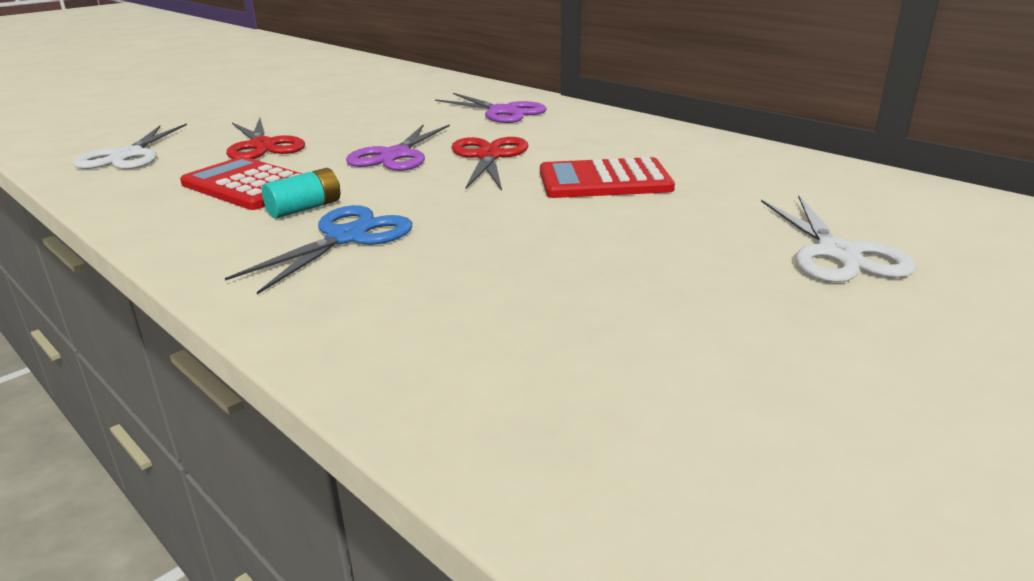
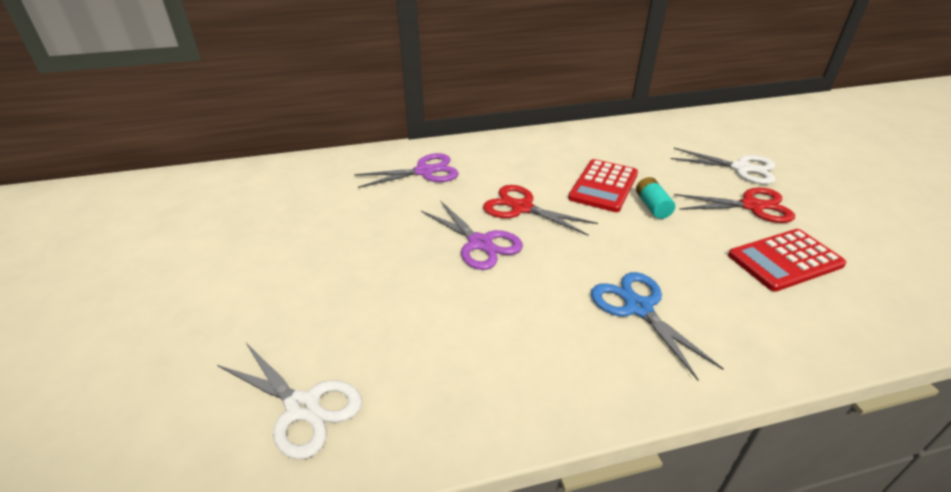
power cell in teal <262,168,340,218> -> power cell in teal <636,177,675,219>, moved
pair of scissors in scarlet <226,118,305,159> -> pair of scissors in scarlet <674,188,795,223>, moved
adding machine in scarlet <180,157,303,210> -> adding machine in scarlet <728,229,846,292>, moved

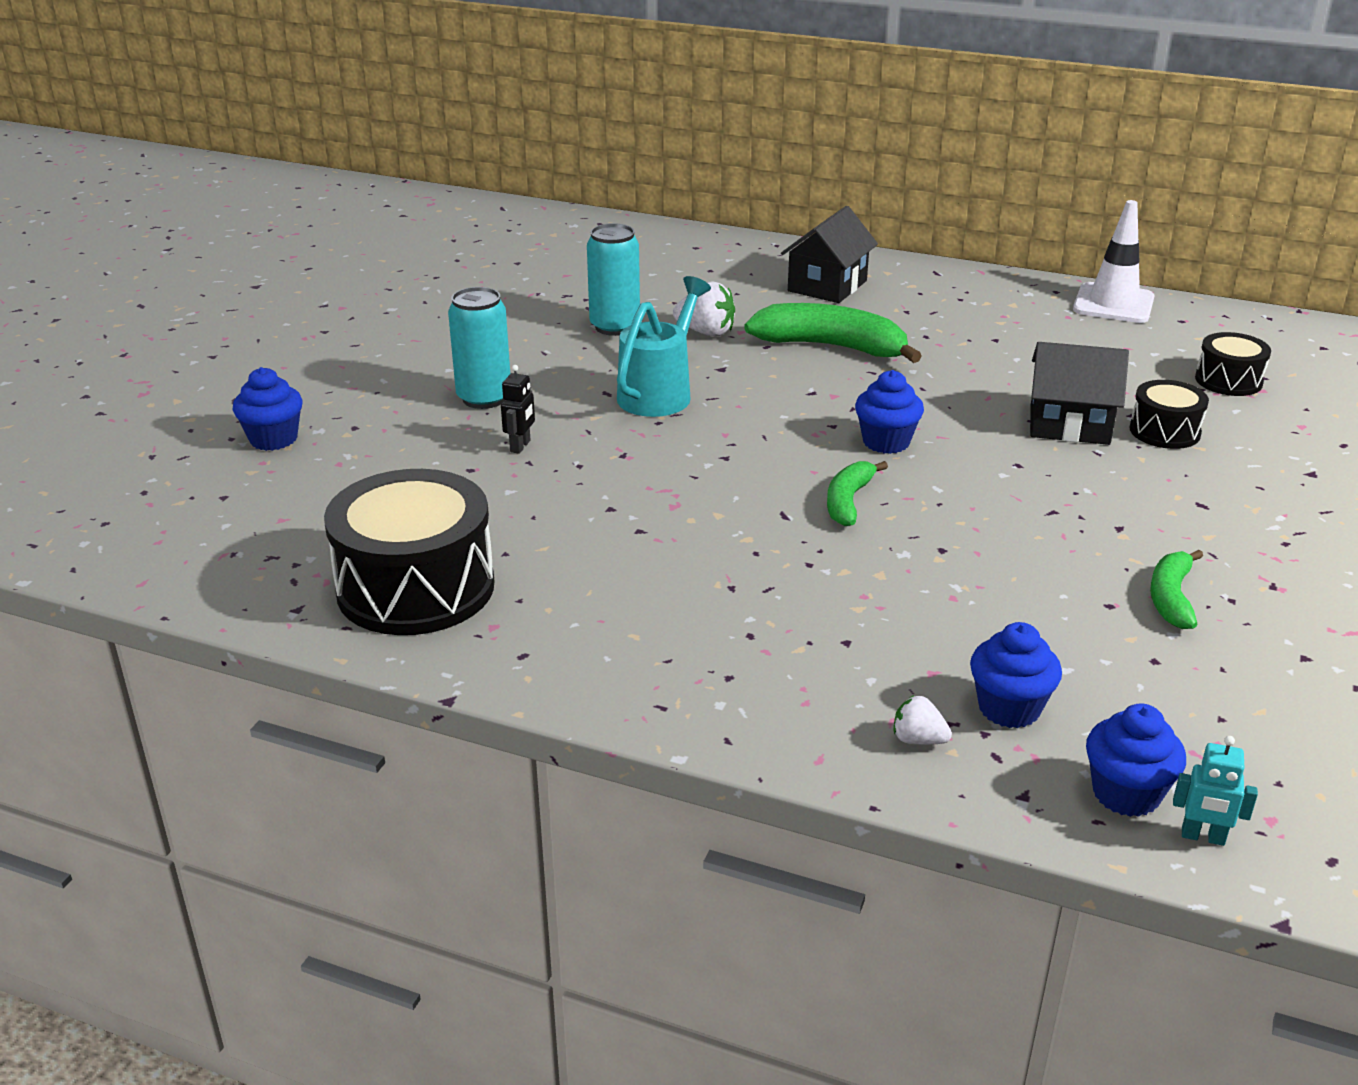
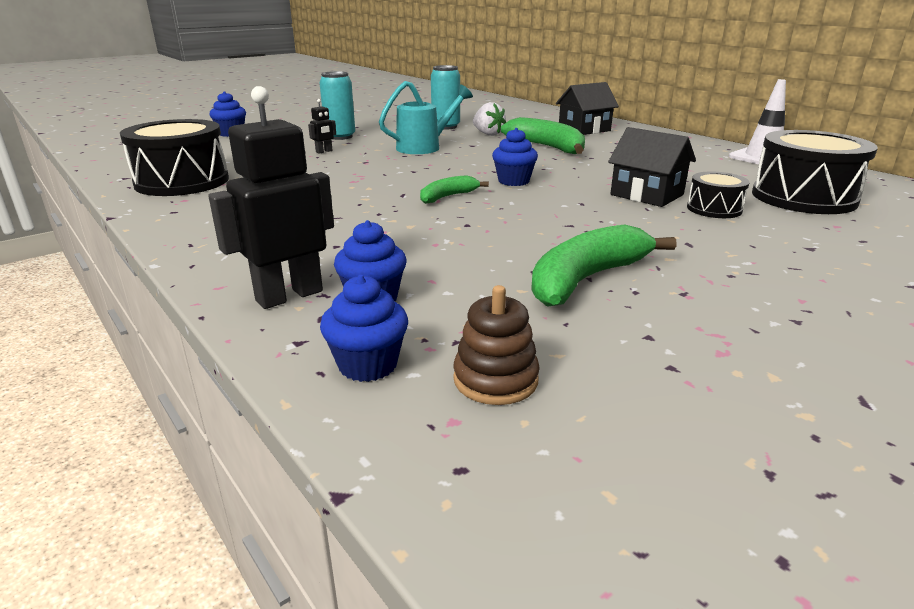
berry in white <894,695,952,745> -> robot in jet-black <208,86,334,309>
none -> ring stacker in brown <453,285,540,405>
banana in leaf-green <1150,550,1203,629> -> banana in leaf-green <531,224,677,307>, x1.77
snare drum in jet-black <1195,332,1271,396> -> snare drum in jet-black <752,130,878,214>, x1.92
robot in teal <1173,736,1258,846> -> none

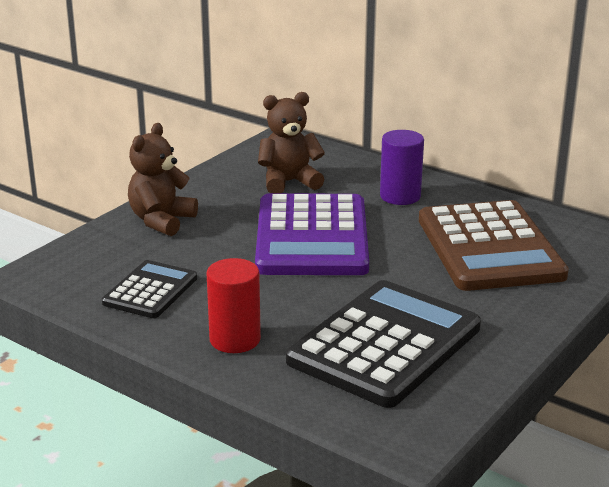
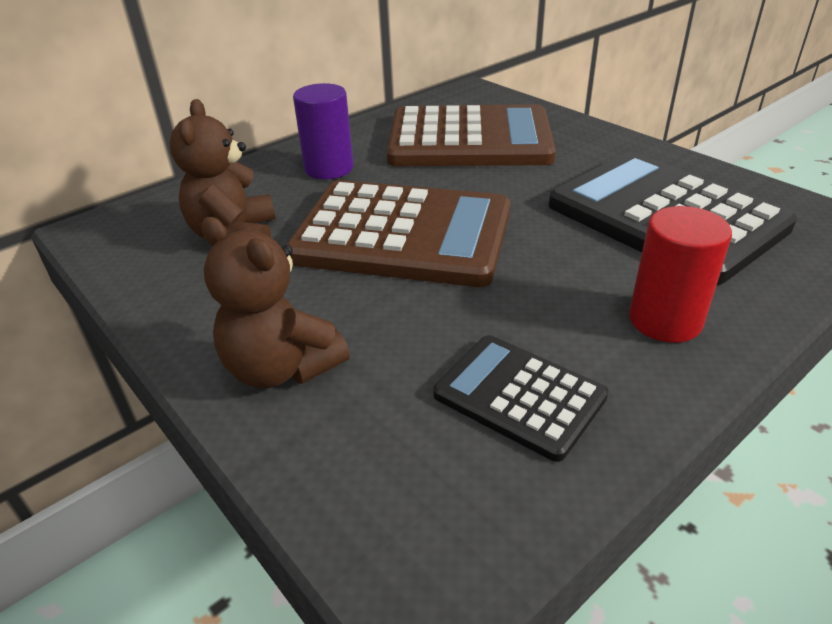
adding machine in royal purple <255,193,369,275> -> adding machine in brown <286,180,511,287>

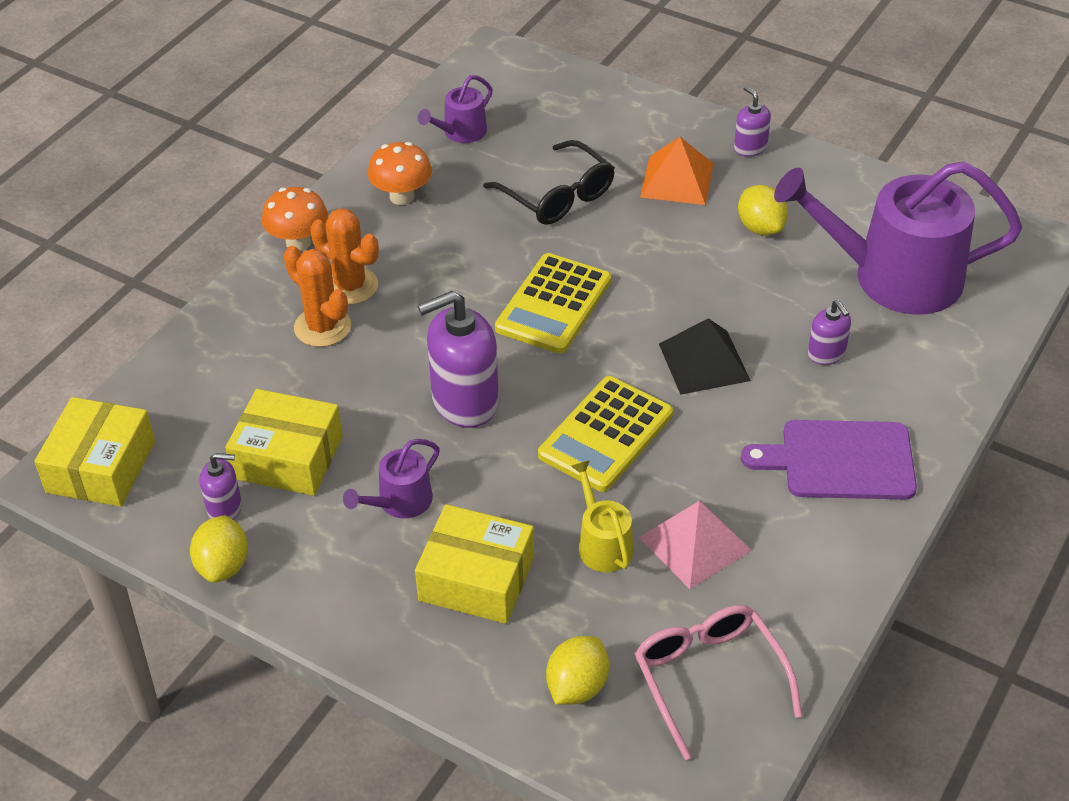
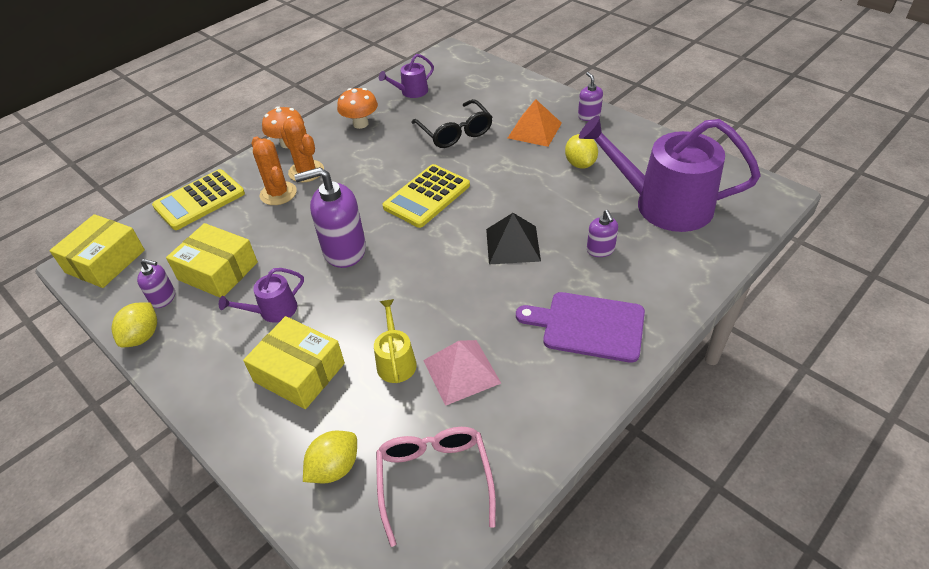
adding machine in yellow <538,376,673,492> -> adding machine in yellow <152,169,245,230>, moved

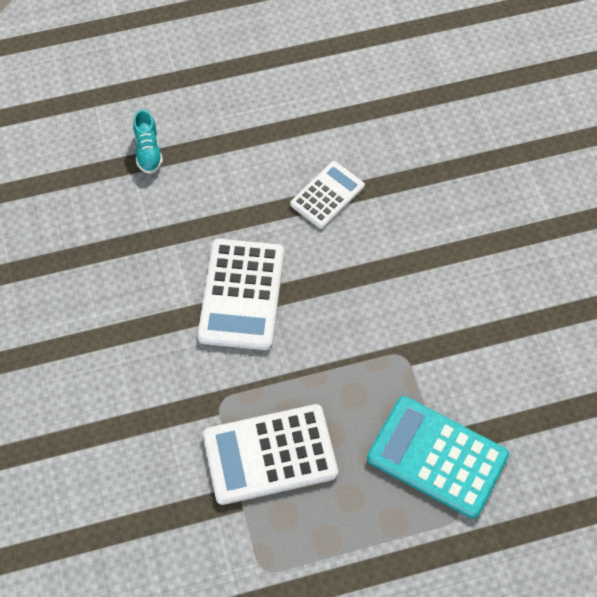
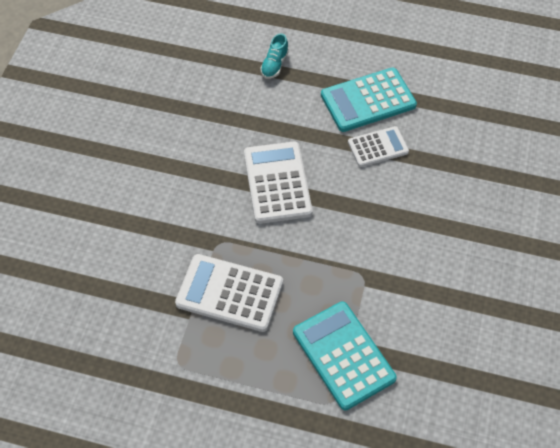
adding machine in white <197,239,284,350> -> adding machine in white <244,141,313,224>, 135 degrees clockwise
none -> adding machine in teal <321,67,417,132>

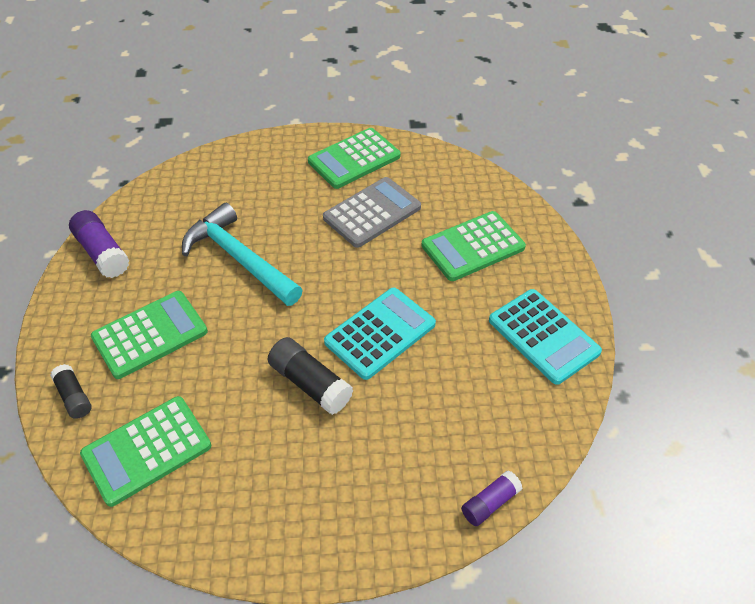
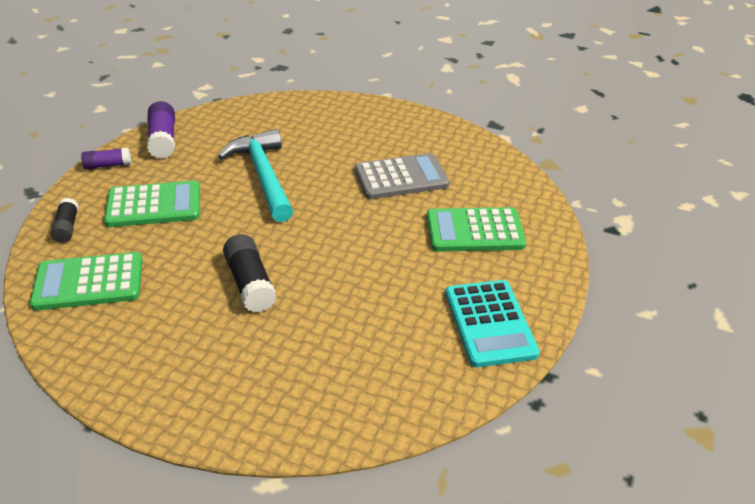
glue stick in royal purple <461,470,522,526> -> glue stick in royal purple <81,148,131,169>, moved
adding machine in leaf-green <308,128,401,189> -> none
adding machine in teal <324,288,436,380> -> none

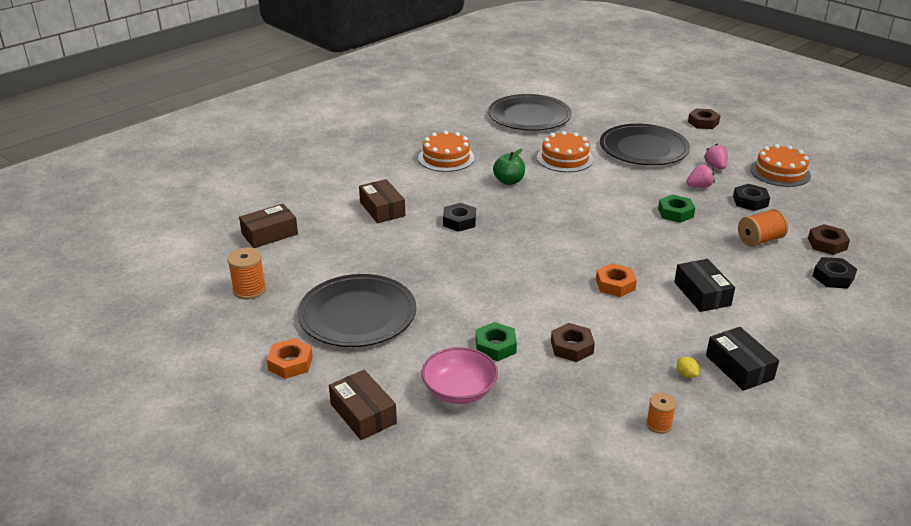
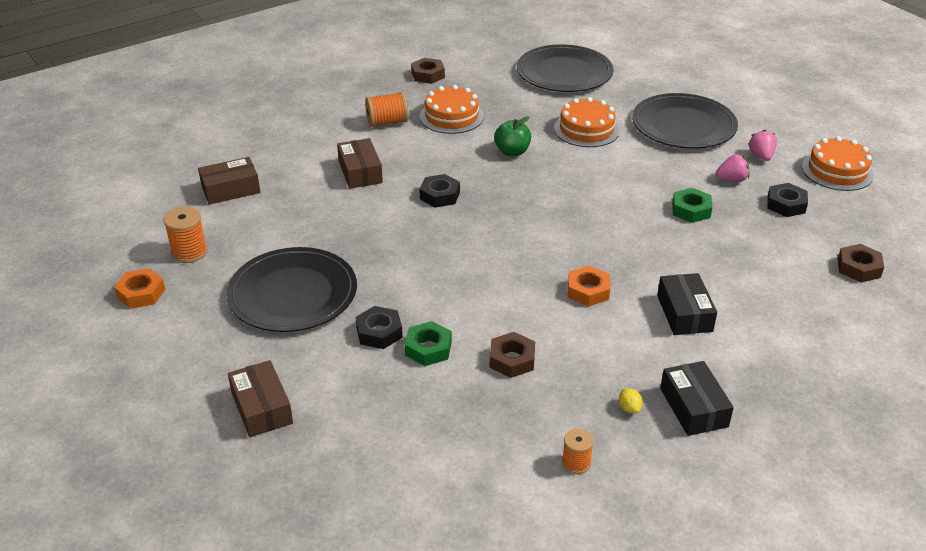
nut in bright orange <267,338,313,379> -> nut in bright orange <114,268,166,309>, moved
nut in jet-black <813,257,857,289> -> nut in jet-black <356,306,403,349>, moved
reel of thread in bright orange <738,209,788,247> -> reel of thread in bright orange <365,92,408,127>, moved
nut in brown <688,108,721,129> -> nut in brown <411,58,445,84>, moved
serving bowl in rosy <422,347,498,404> -> none

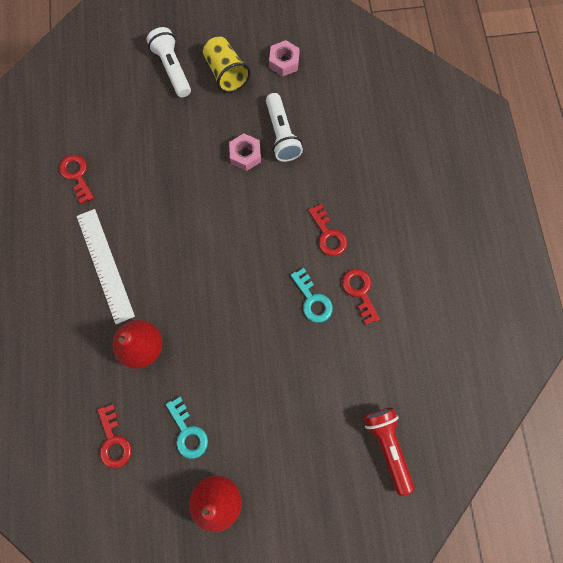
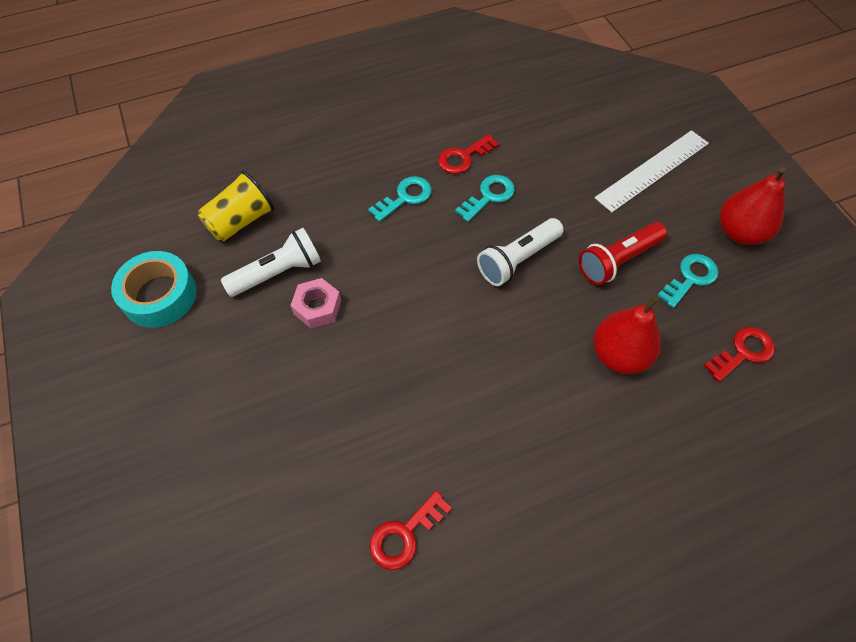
nut in rosy <269,40,300,77> -> sticky tape in teal <111,251,197,328>
tumbler in yellow <203,36,251,93> -> tumbler in yellow <198,171,274,242>, moved
door key in scarlet <308,204,347,256> -> door key in teal <368,176,432,222>
torch in white <147,27,191,97> -> torch in white <477,218,564,286>, moved
torch in scarlet <364,408,415,496> -> torch in scarlet <579,222,667,285>, moved
straightedge in white <77,209,135,324> -> straightedge in white <595,130,709,213>, moved

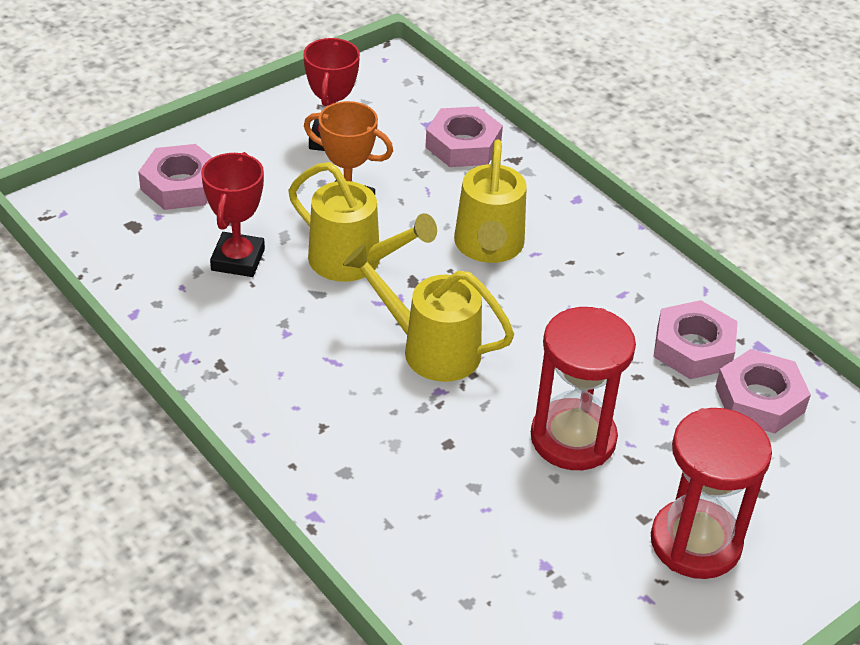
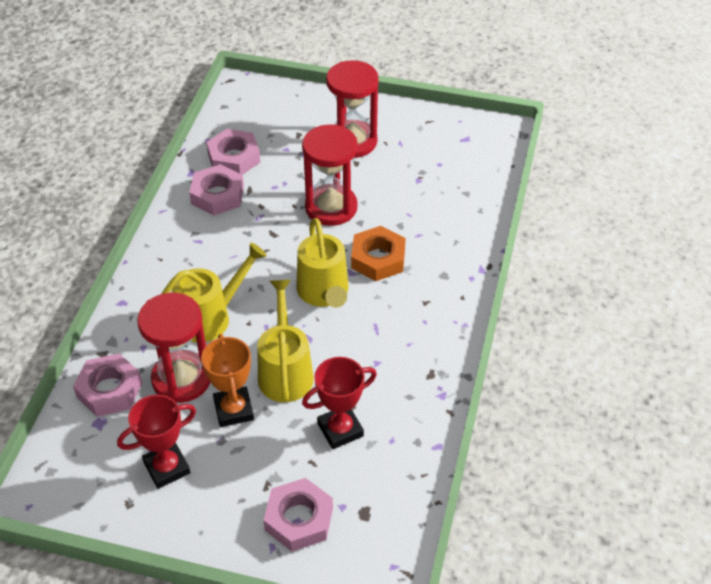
none -> sand timer in scarlet <137,293,210,403>
none -> nut in bright orange <351,226,406,281>

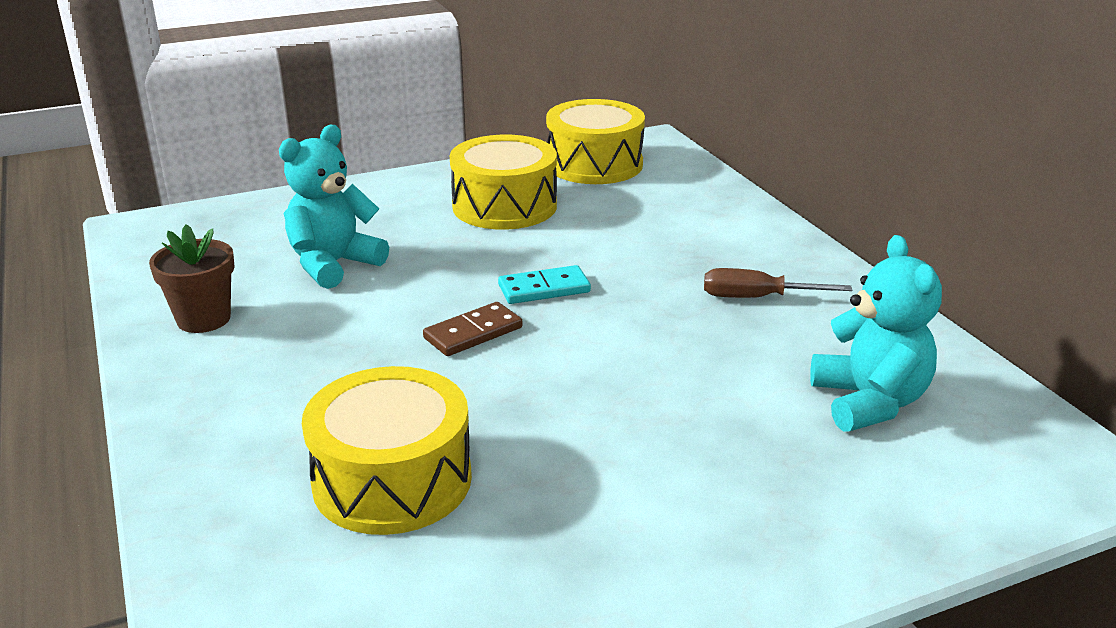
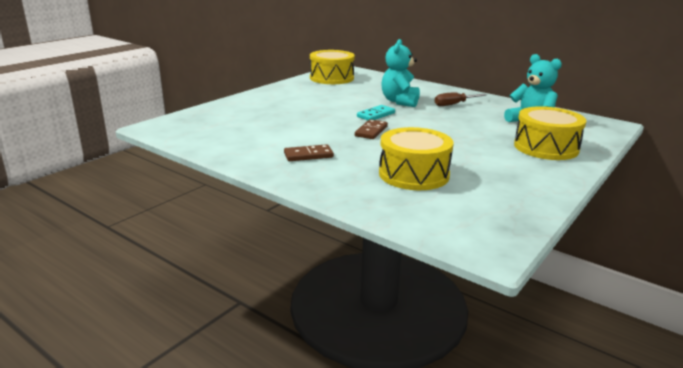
none -> domino in brown <284,144,334,161>
teddy in teal <279,125,389,289> -> teddy in teal <382,39,420,107>, moved
snare drum in yellow <450,135,557,230> -> snare drum in yellow <514,106,586,160>, moved
plant pot in brown <149,224,235,333> -> none

